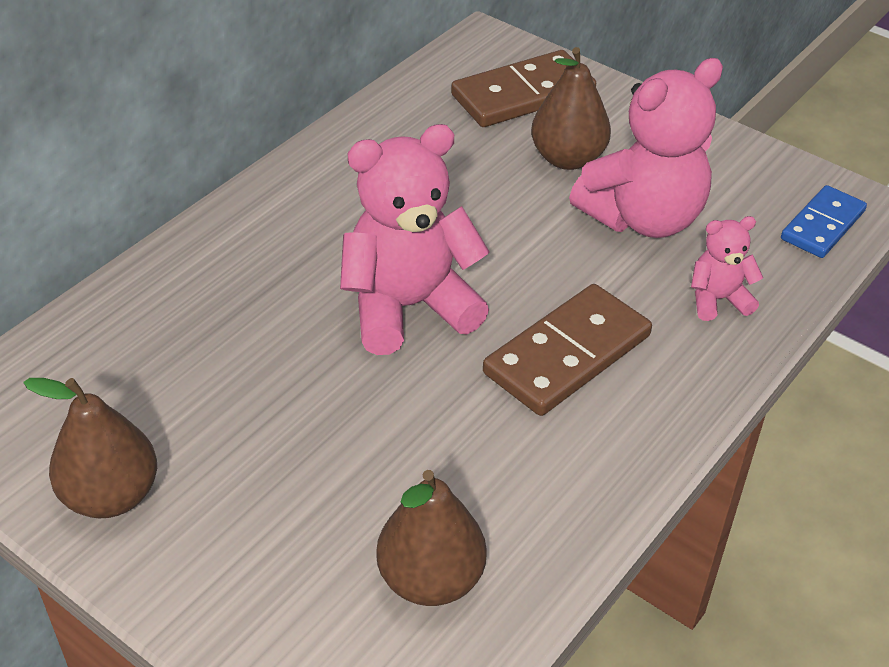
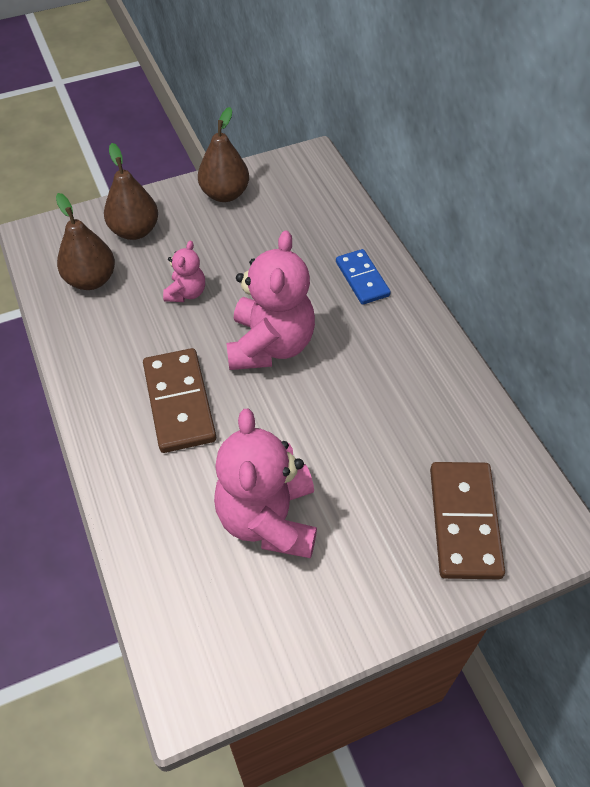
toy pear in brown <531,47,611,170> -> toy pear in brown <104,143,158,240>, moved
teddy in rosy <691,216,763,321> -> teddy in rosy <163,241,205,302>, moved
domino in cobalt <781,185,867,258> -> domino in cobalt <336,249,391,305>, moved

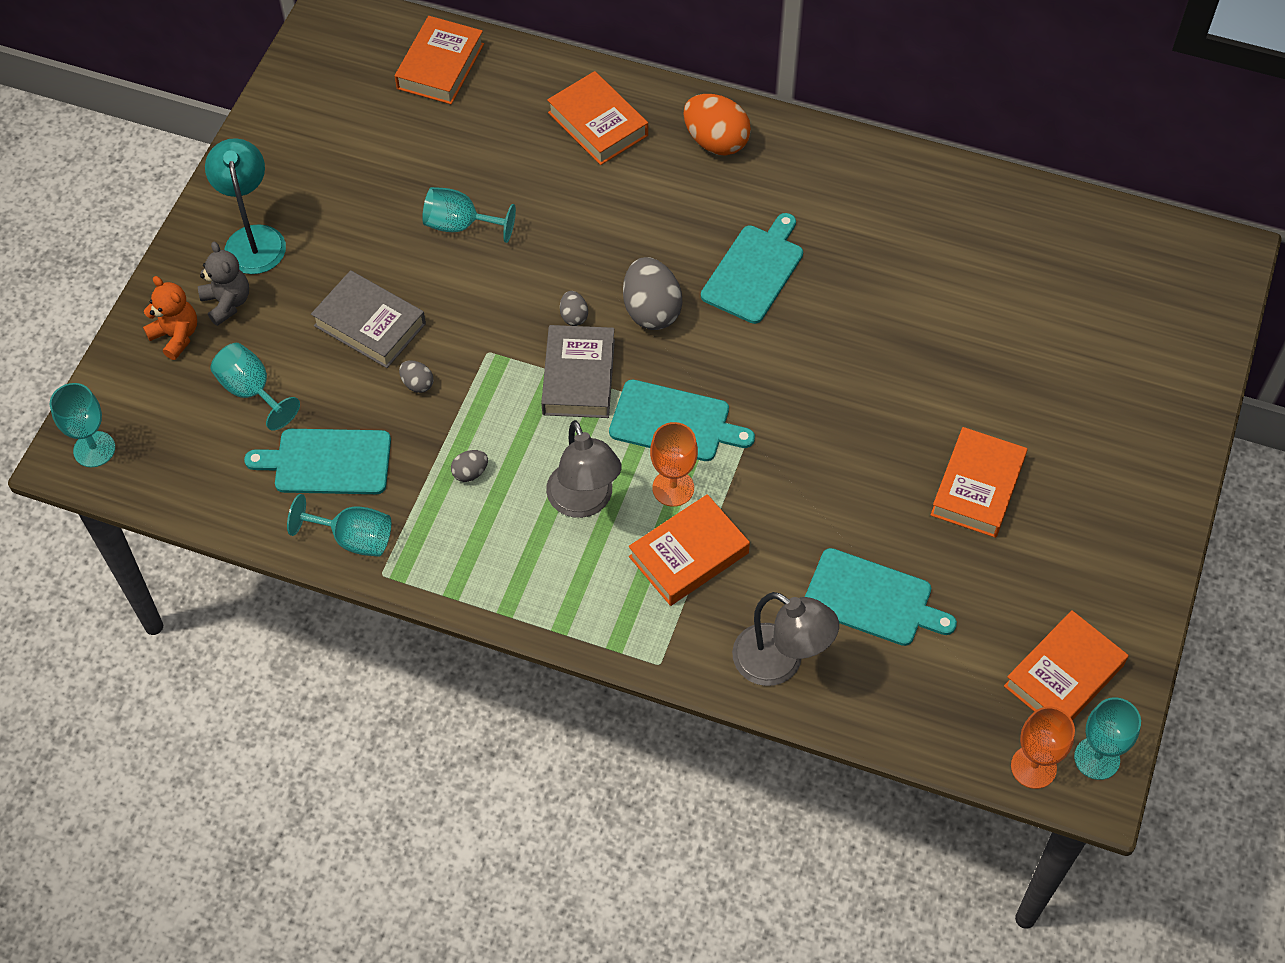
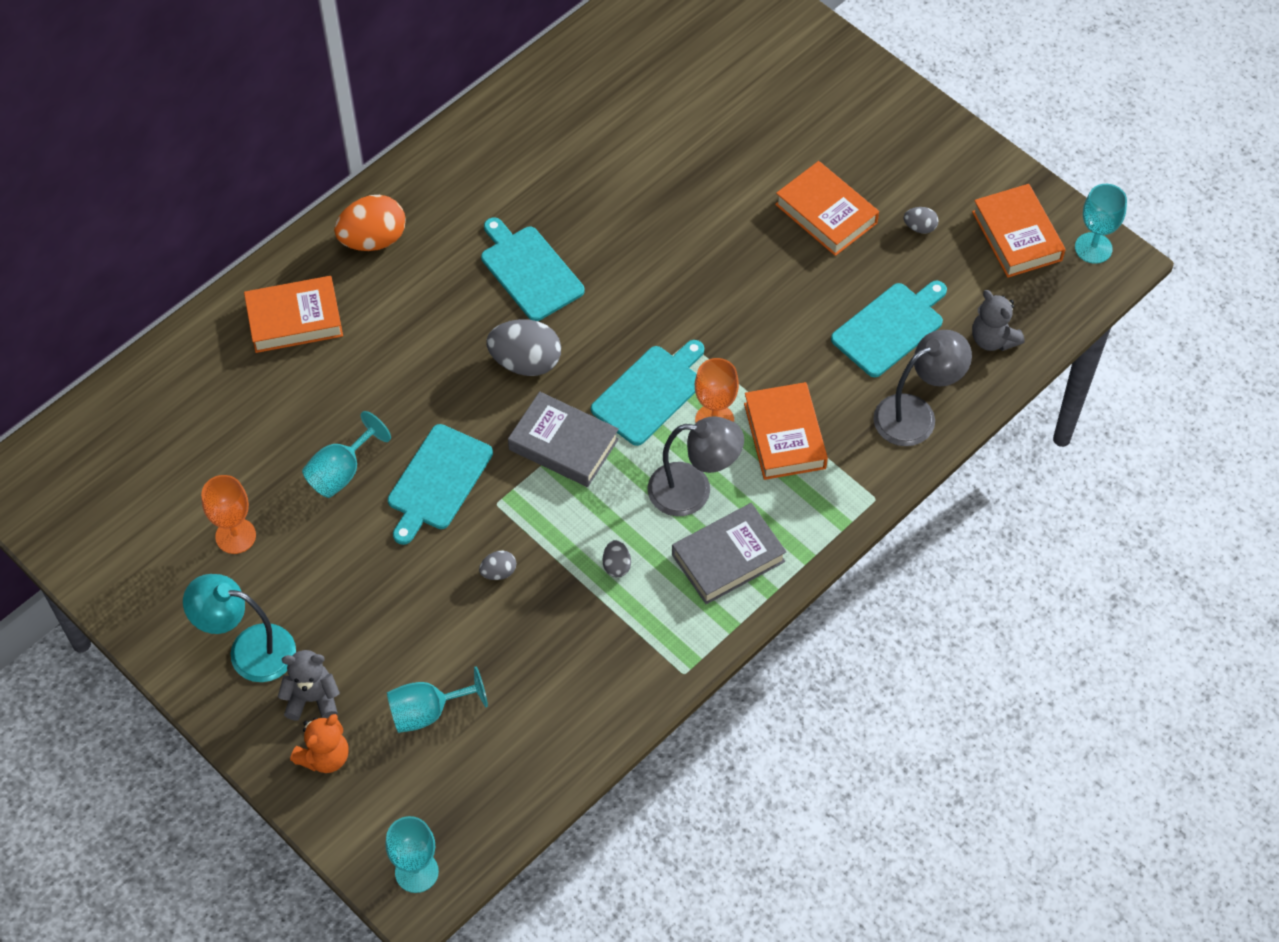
goblet in bright orange <1011,707,1075,789> -> goblet in bright orange <201,475,256,554>, moved
teddy in bright orange <143,276,197,360> -> teddy in bright orange <290,714,348,773>, 150 degrees clockwise
chopping board in teal <244,429,391,494> -> chopping board in teal <388,424,493,545>, moved
book in gray <311,270,426,368> -> book in gray <672,503,786,604>, moved
egg shape in gray <560,291,588,326> -> egg shape in gray <904,207,939,234>, moved
none -> teddy in gray <972,290,1025,351>
goblet in teal <287,494,391,557> -> none
book in bright orange <395,16,484,104> -> none

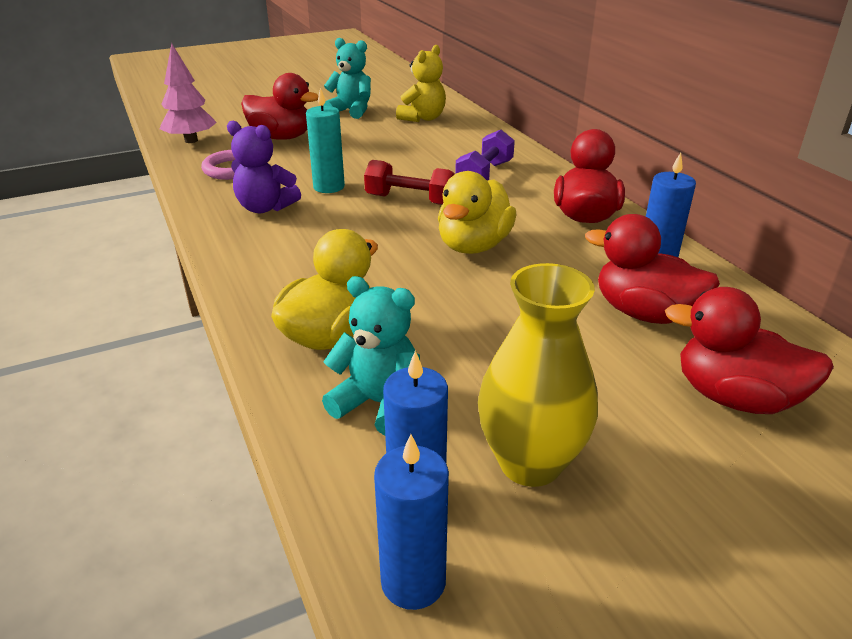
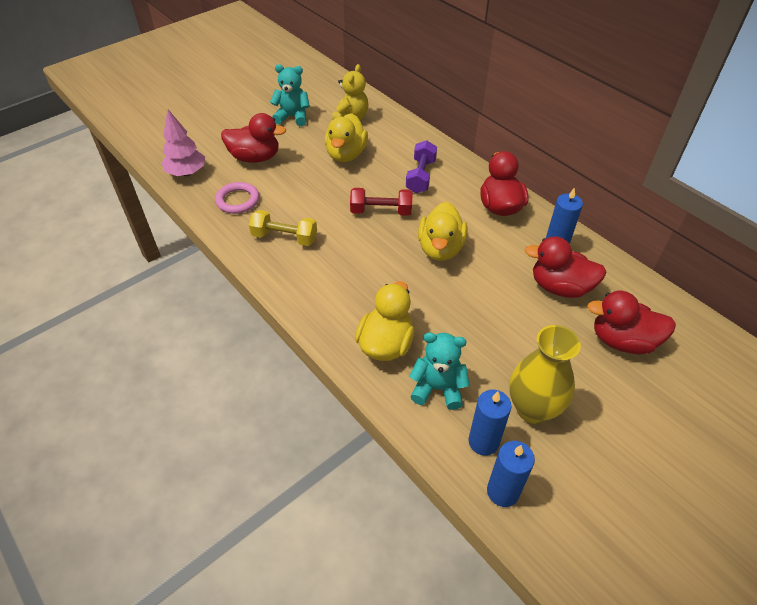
teddy in royal purple <227,121,301,213> -> hand weight in yellow <249,210,317,246>
none -> toy duck in yellow <325,113,368,162>
pillar candle in teal <306,88,345,193> -> none

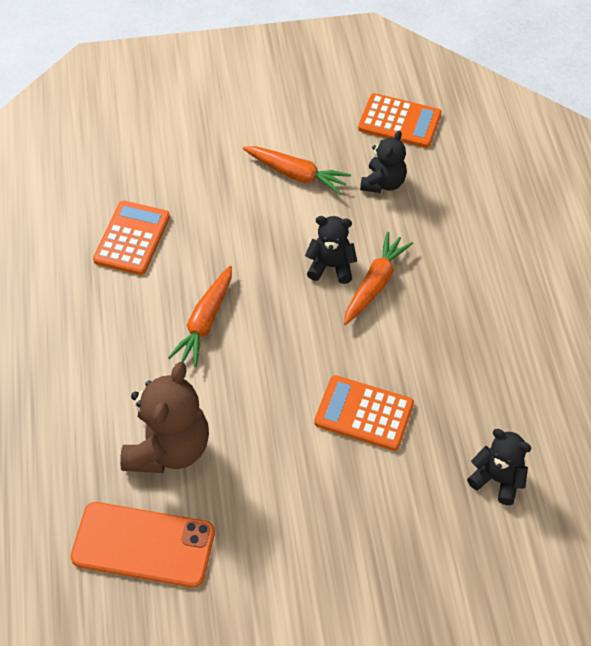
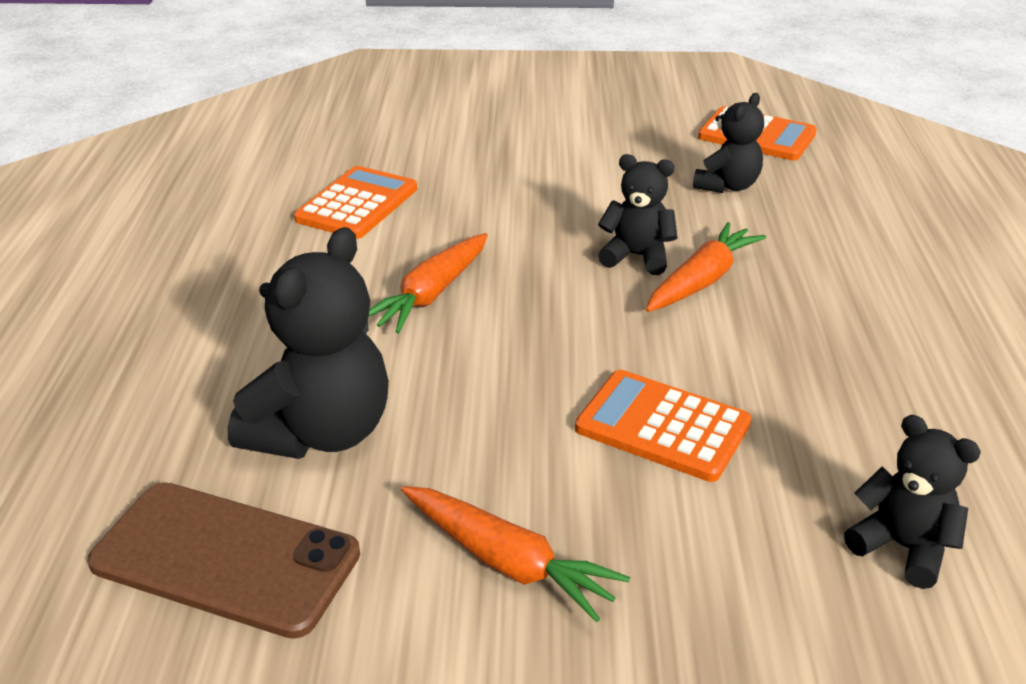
mobile phone in bright orange <71,502,215,588> -> mobile phone in brown <87,482,360,639>
teddy in brown <120,362,209,473> -> teddy in jet-black <228,227,389,459>
toy carrot in bright orange <243,146,351,194> -> toy carrot in bright orange <401,486,630,622>, moved

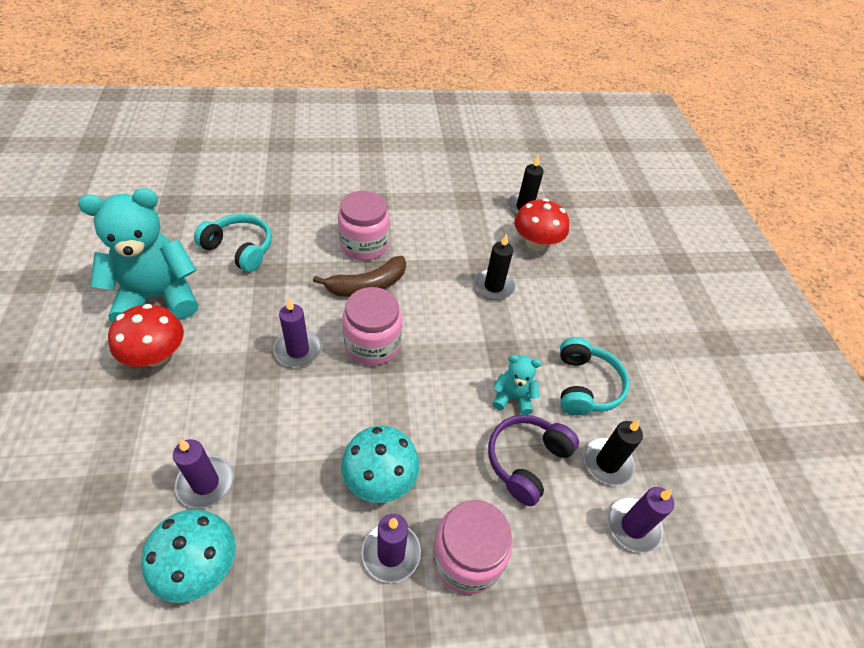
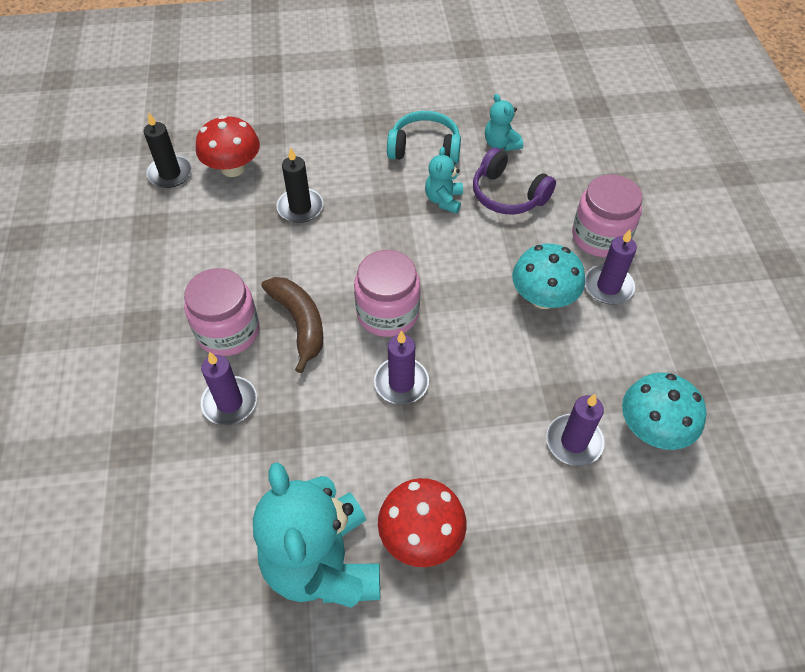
pillar candle in royal purple <608,487,674,553> -> pillar candle in royal purple <201,352,257,425>, moved
pillar candle in jet-black <584,420,643,485> -> teddy in teal <485,94,523,151>
headphones in teal <194,214,272,272> -> none

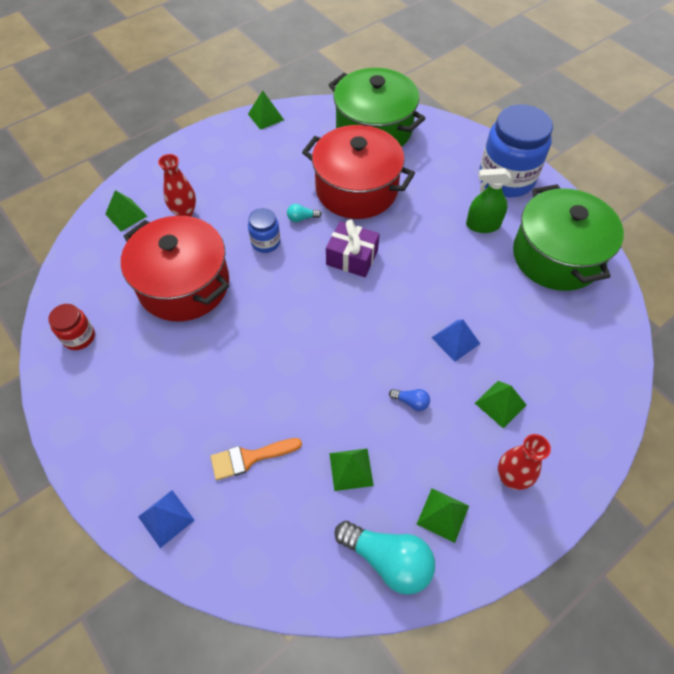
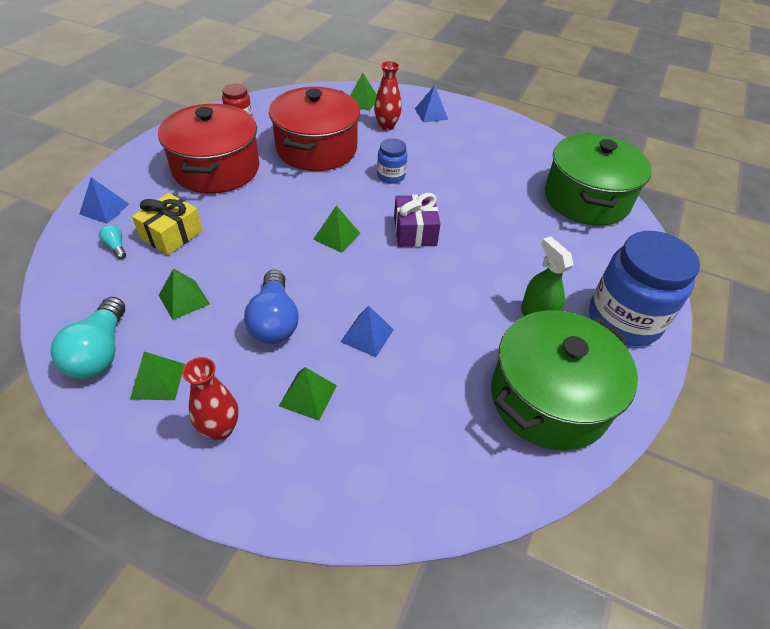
bulb in teal <287,204,322,222> -> bulb in teal <99,225,126,259>, moved
paint brush in bright orange <211,438,302,480> -> gift in yellow <132,193,203,255>
pot in scarlet <302,125,415,219> -> pot in scarlet <158,104,259,194>, moved
bulb in cobalt <389,389,430,411> -> bulb in cobalt <244,270,299,344>, x2.20
pyramid shape in leaf-green <248,91,284,130> -> pyramid shape in leaf-green <313,205,361,253>, moved
none -> pyramid shape in cobalt <415,85,448,123>

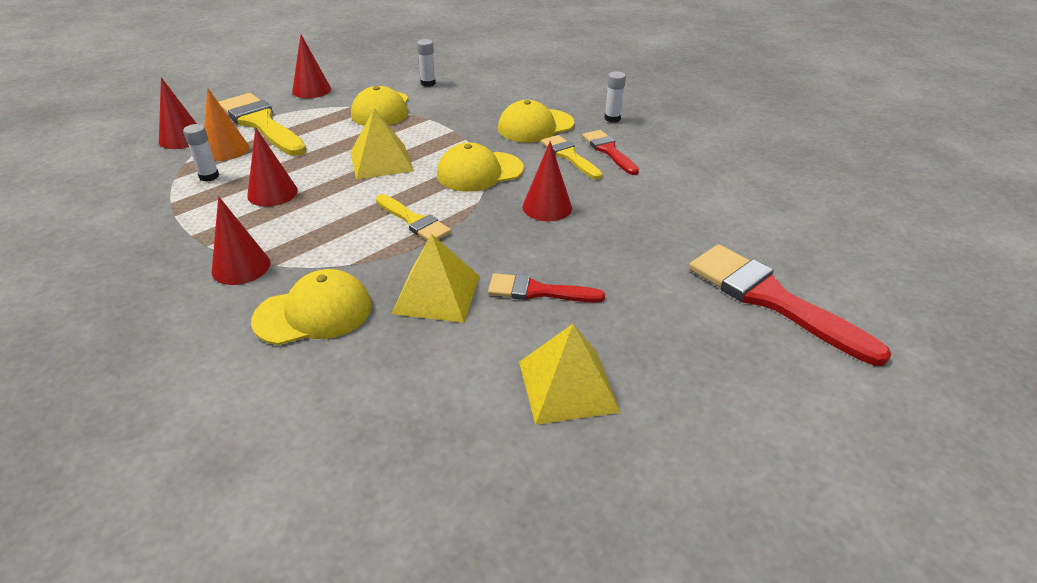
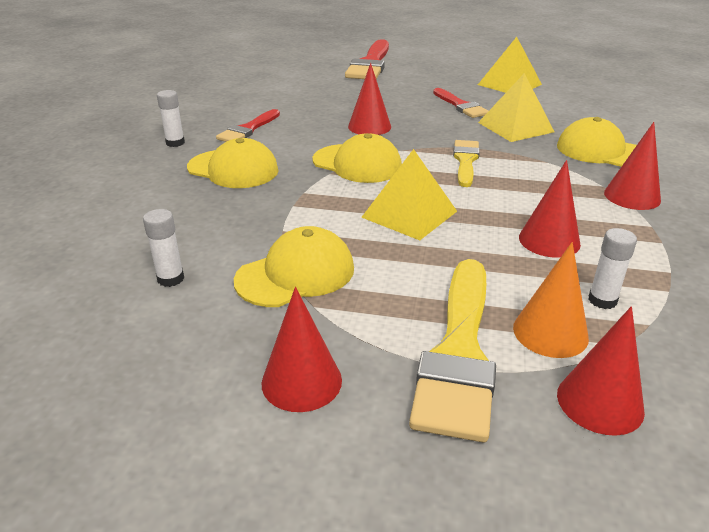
paint brush in yellow <541,135,603,180> -> none

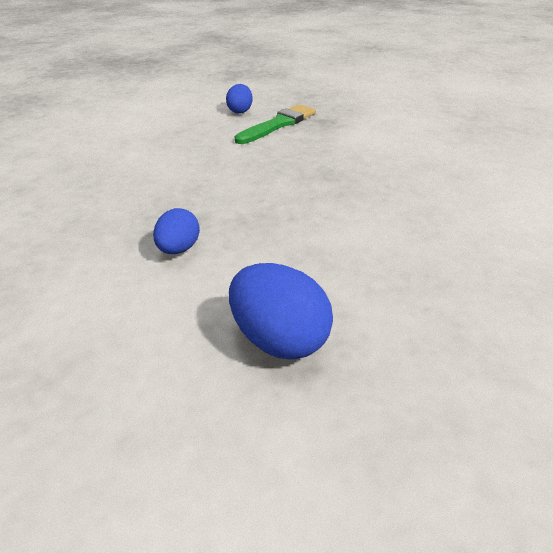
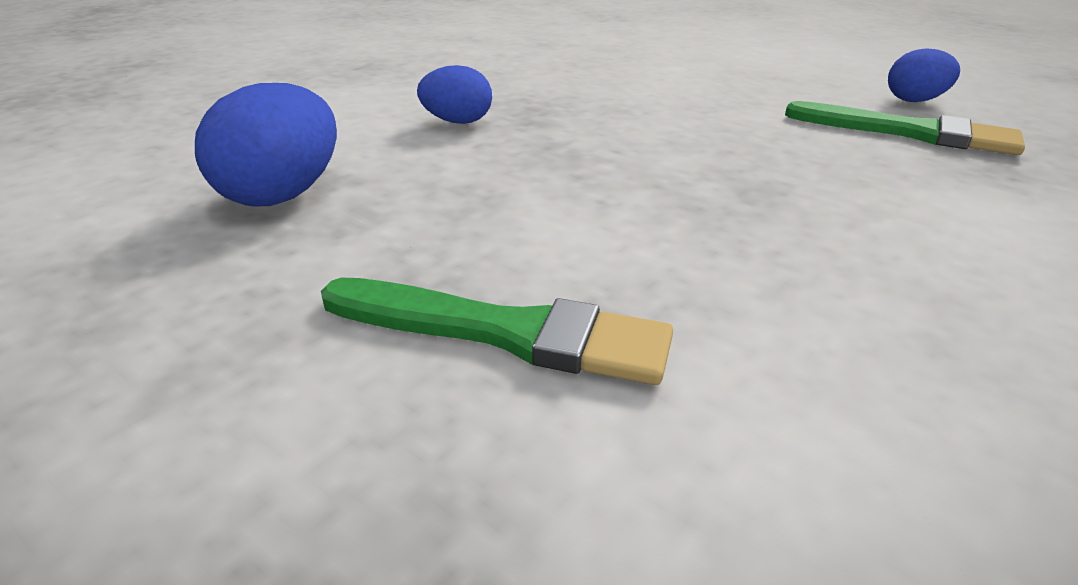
none -> paint brush in leaf-green <321,278,673,385>

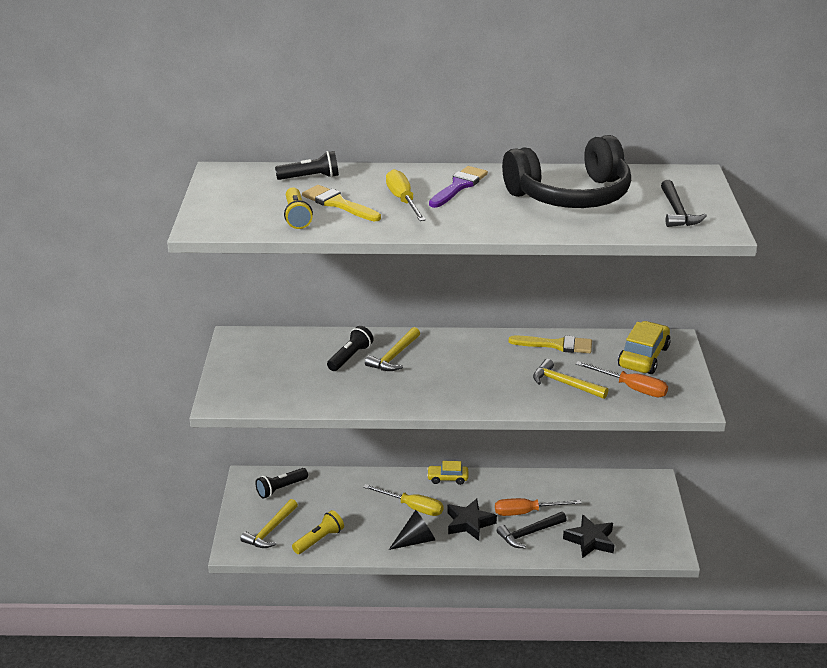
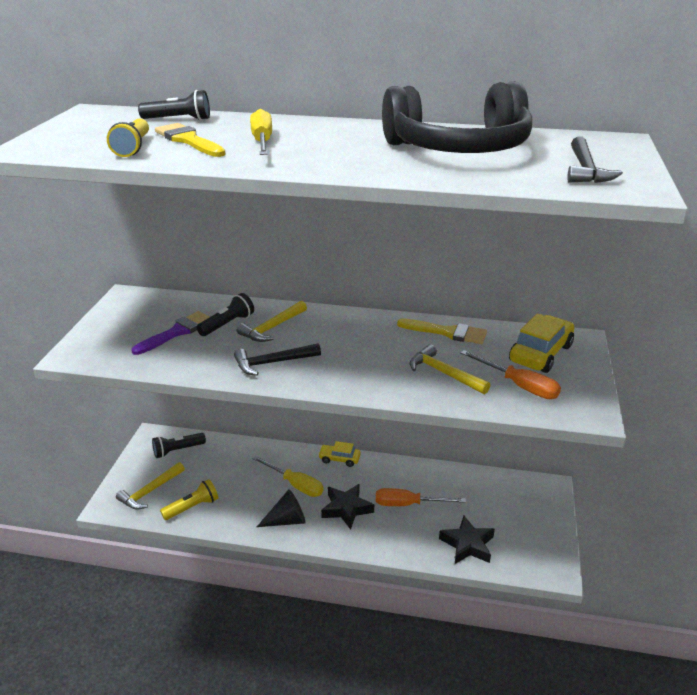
paint brush in royal purple <429,166,488,208> -> paint brush in royal purple <131,311,210,355>, moved
claw hammer in jet-black <497,512,567,548> -> claw hammer in jet-black <234,343,321,376>, moved

